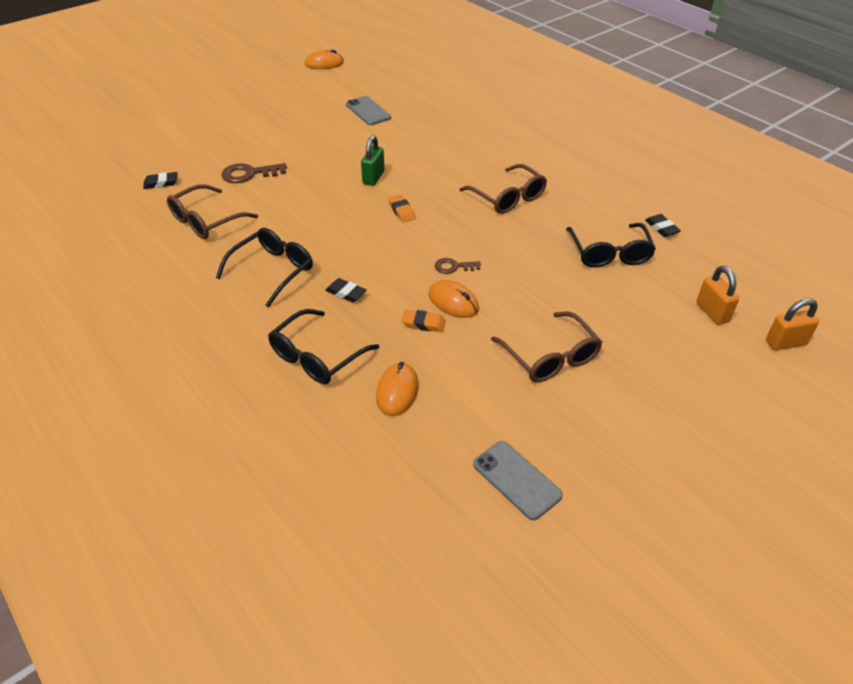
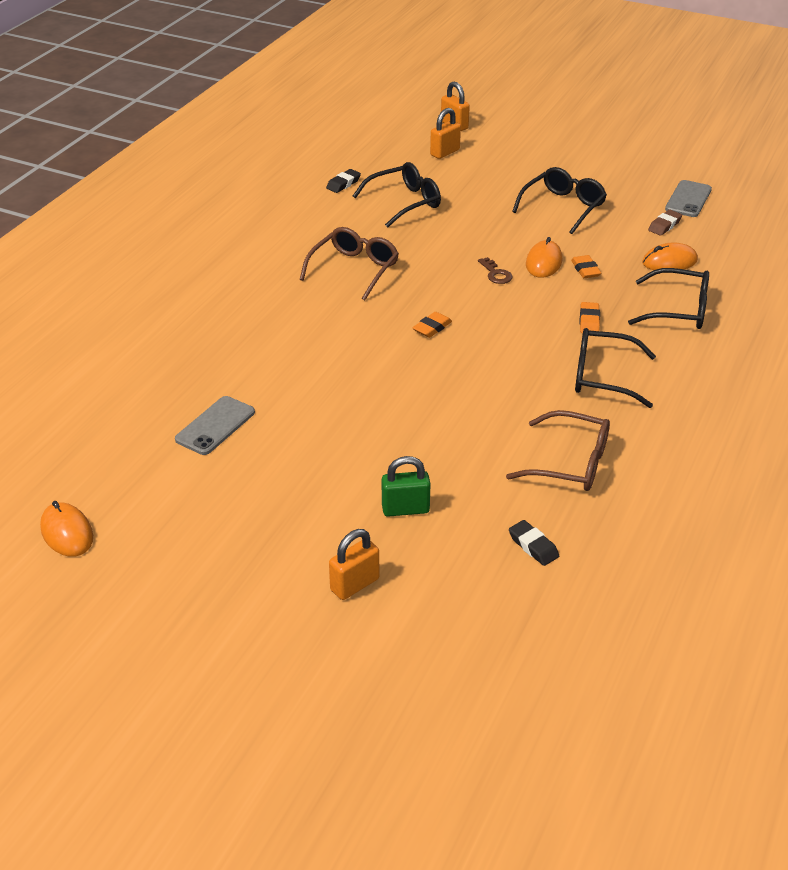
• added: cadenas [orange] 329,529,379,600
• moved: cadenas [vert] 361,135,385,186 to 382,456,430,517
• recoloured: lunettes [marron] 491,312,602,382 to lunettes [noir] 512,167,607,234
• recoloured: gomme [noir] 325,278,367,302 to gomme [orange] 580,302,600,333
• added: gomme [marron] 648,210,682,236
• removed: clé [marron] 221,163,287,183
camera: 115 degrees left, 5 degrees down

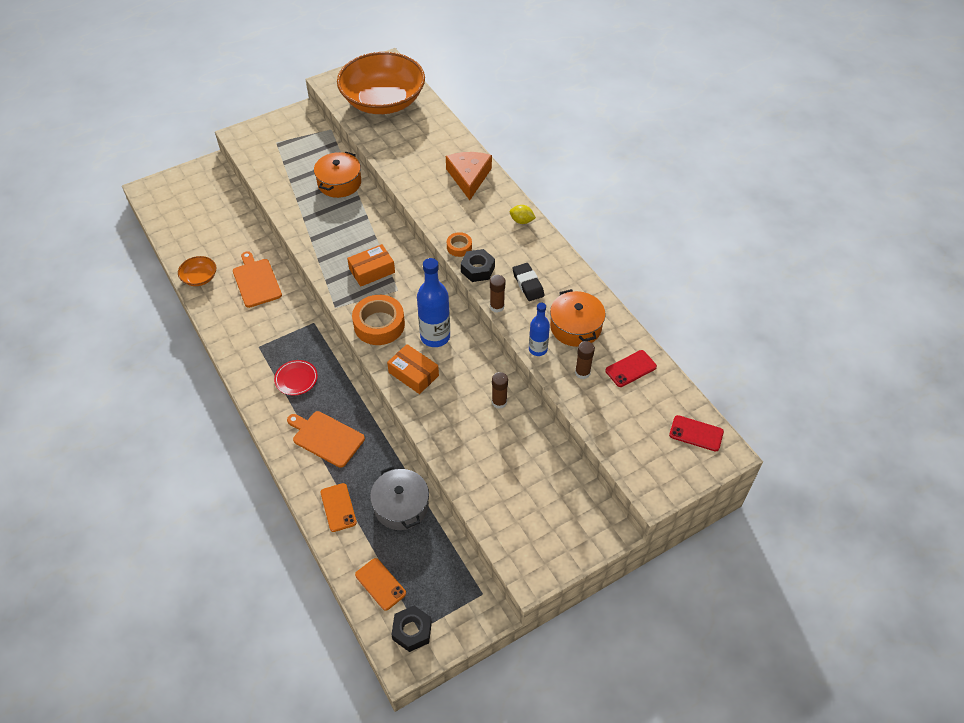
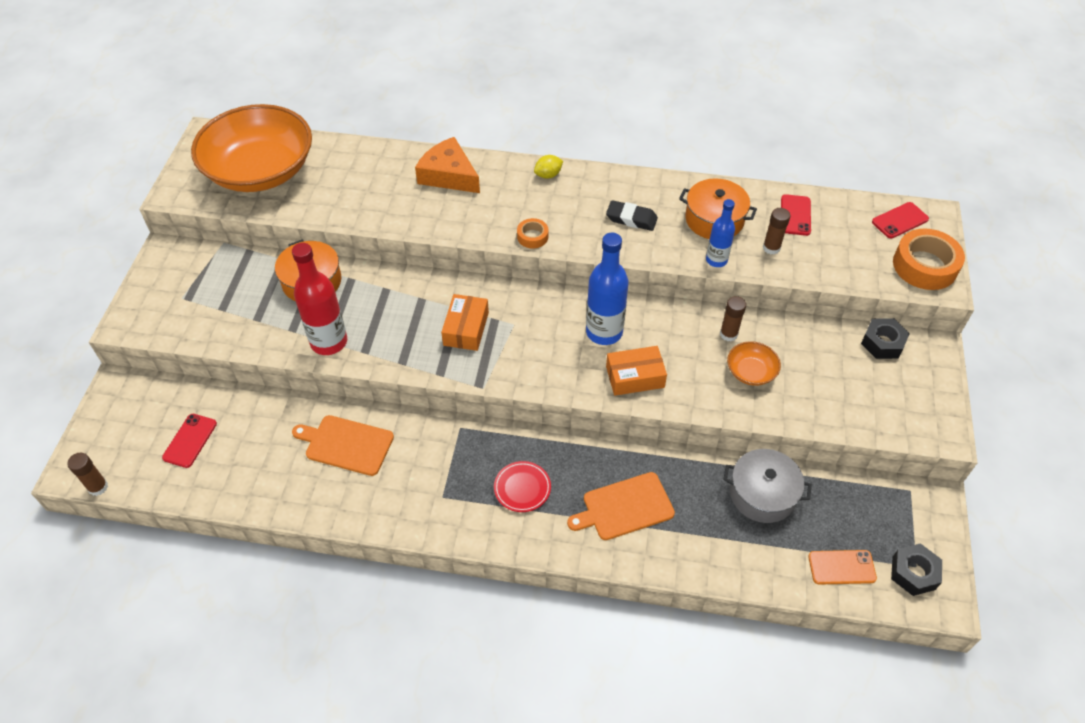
• moved: bâton de colle [marron] 490,275,505,313 to 67,453,108,496
• added: téléphone [rouge] 162,414,217,468
• added: bouteille [rouge] 292,243,347,355
• moved: bol [orange] 178,256,216,286 to 727,341,781,386
• moved: écrou [noir] 460,249,495,282 to 861,318,910,359
• moved: ruban adhésif [orange] 352,295,405,345 to 893,228,965,290
• removed: téléphone [orange] 321,483,357,532
camera: 50 degrees left, 0 degrees up

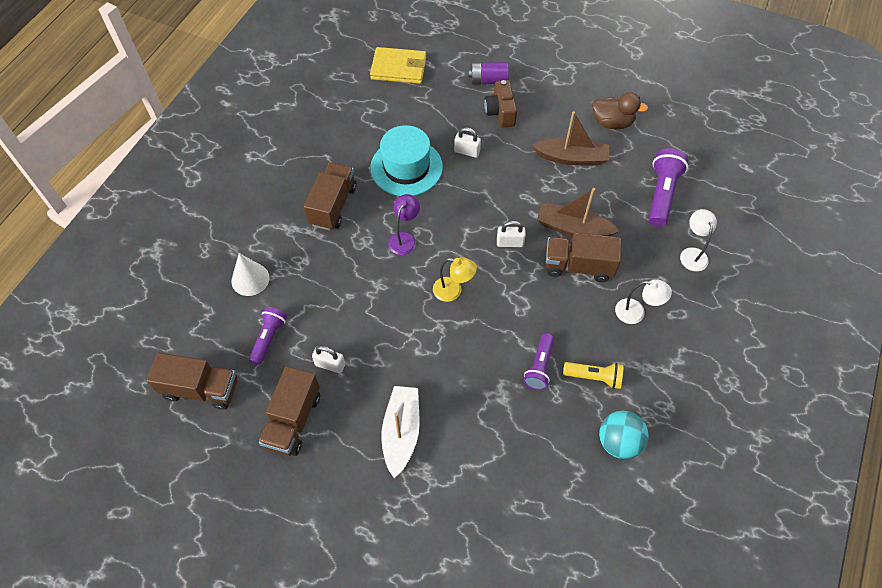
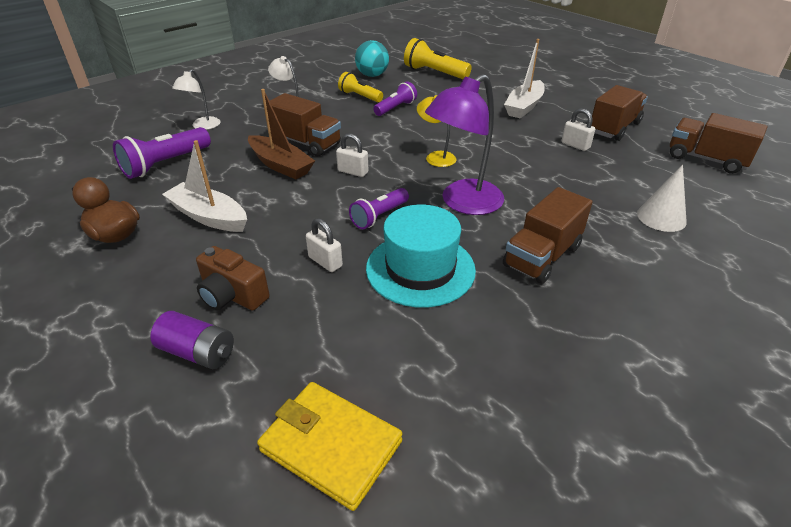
• recoloured: bateau [marron] 532,111,609,165 to bateau [blanc] 162,140,247,232
• turned: appareil photo [marron] 484,80,517,128 = 196,246,270,311 105 degrees clockwise
• moved: lampe de poche [violet] 249,307,287,365 to 349,188,409,229
• added: lampe de poche [jaune] 404,38,472,79
• resized: lampe [violet] 388,194,420,255 = 425,74,504,215 x1.84
camera: 155 degrees left, 20 degrees down

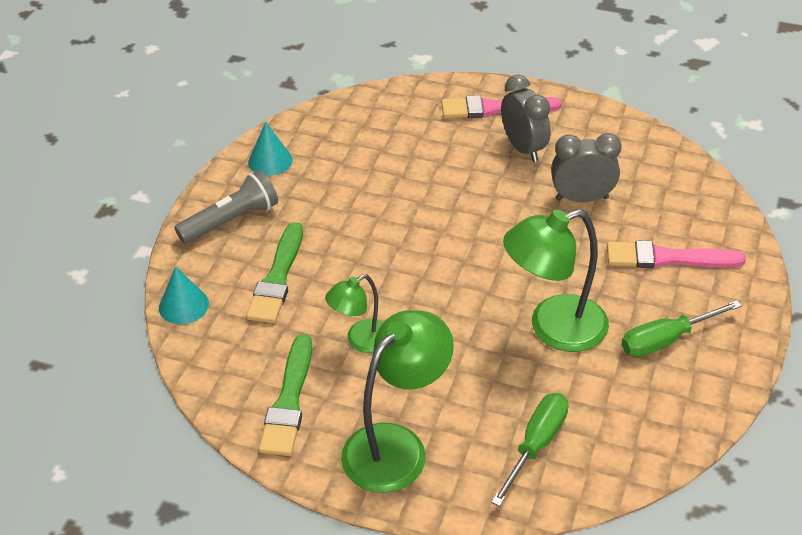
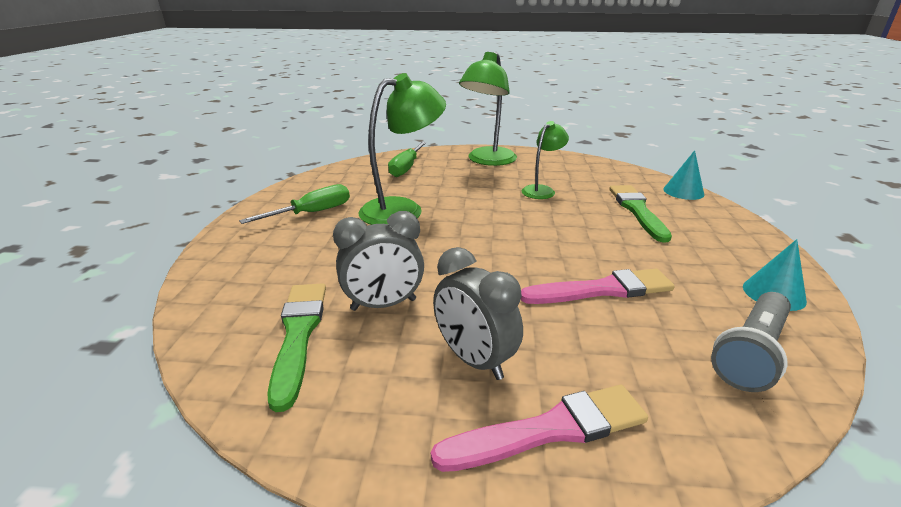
• moved: pinceau [vert] 259,334,312,456 to 267,283,326,412
• moved: pinceau [rose] 607,240,746,268 to 521,269,675,304
• moved: lampe de poche [gris] 174,170,278,244 to 711,292,791,392
camera: 165 degrees right, 15 degrees down

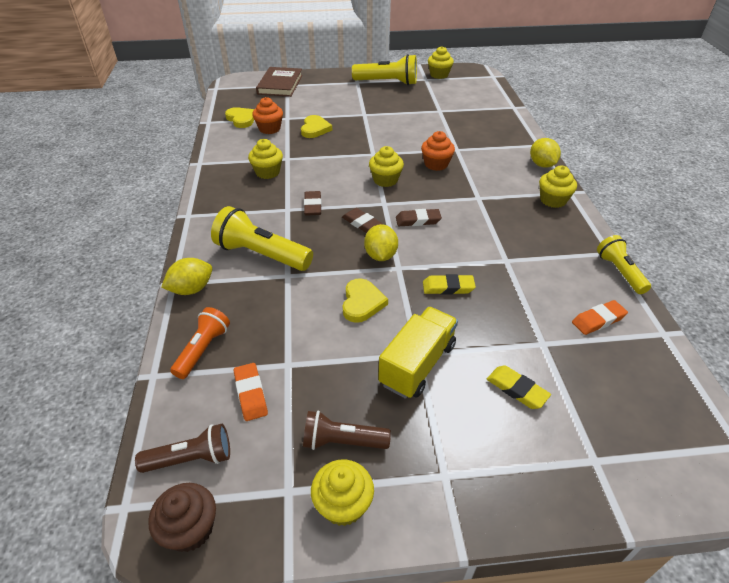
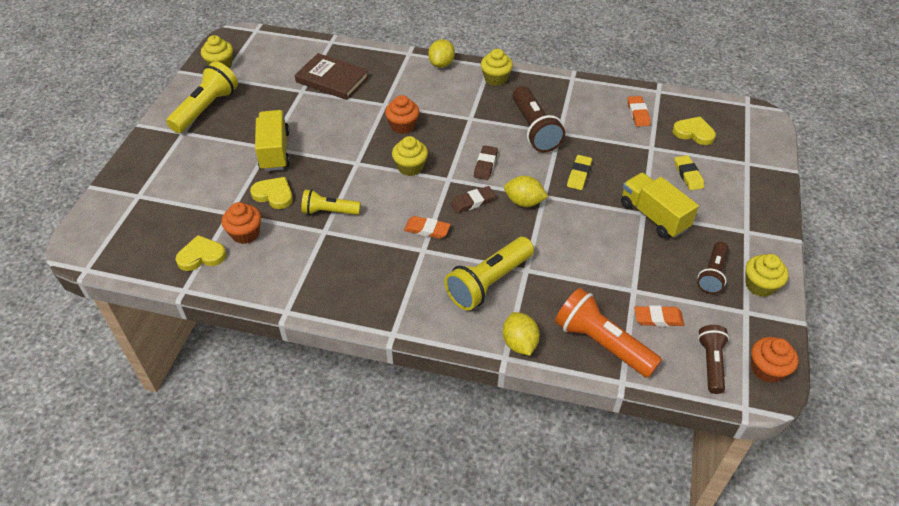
• added: camion [jaune] 255,110,290,171
• moved: livre [marron] 256,67,303,97 to 295,53,369,100
• moved: lampe de poche [jaune] 597,235,651,294 to 301,189,361,215
• recoloured: gomme [marron] 304,191,322,216 to gomme [orange] 404,216,451,239
• turned: citron [jaune] 530,138,561,168 = 428,39,455,68 75 degrees counterclockwise
• added: lampe de poche [marron] 513,86,565,152
• resized: lampe de poche [orange] 170,307,230,379 = 555,288,662,378 x1.61
• moved: cœur [jaune] 343,278,388,323 to 672,117,716,145
• turned: gomme [jaune] 487,365,551,409 = 674,155,704,190 75 degrees counterclockwise
• recoloured: muffin [marron] 148,483,216,552 to muffin [orange] 751,337,798,383
• removed: muffin [jaune] 248,139,283,179
camera: 70 degrees left, 5 degrees up

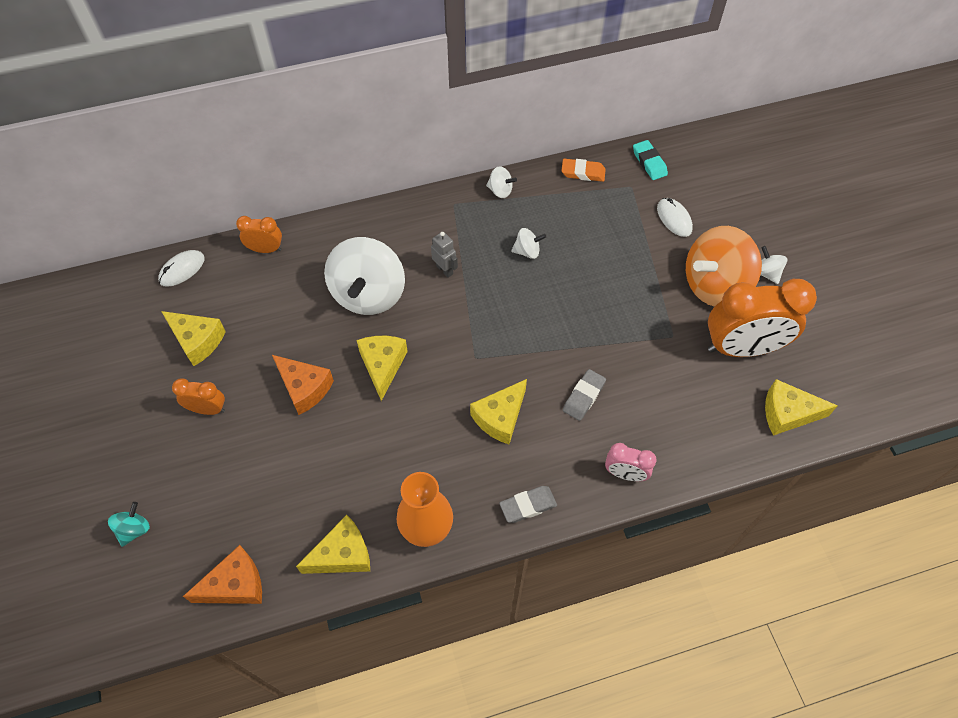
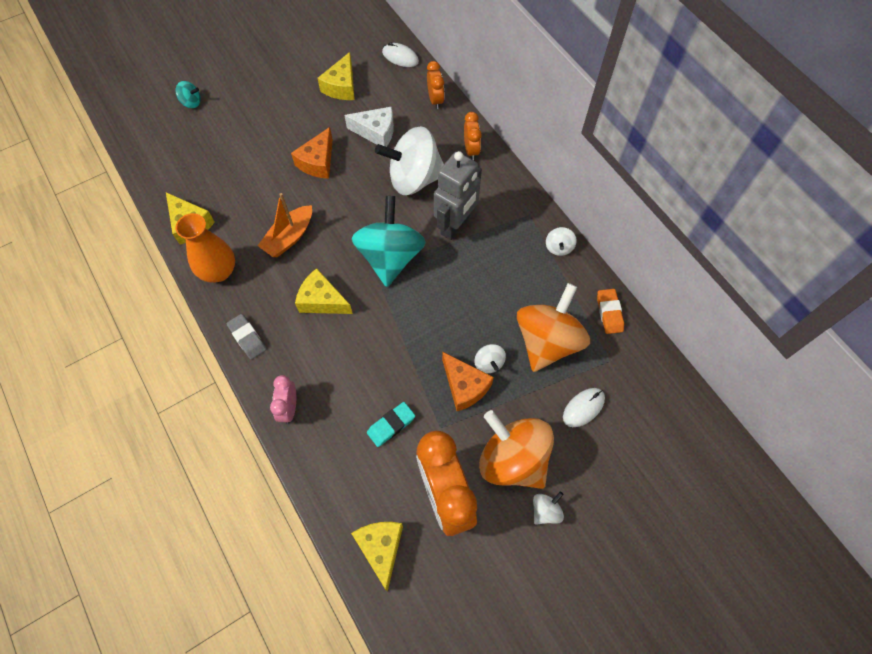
• added: bateau [orange] 258,193,312,257
• added: fromage [blanc] 344,106,394,147
• added: toupie [turquoise] 352,196,426,287
• moved: gomme [turquoise] 633,140,668,180 to 367,402,415,447
• resized: robot [gris] 431,232,458,278 = 434,151,482,240 x2.05
• moved: fromage [orange] 183,545,262,604 to 442,352,494,411
• moved: réveil [orange] 172,378,225,415 to 464,112,482,160
• moved: toupie [blanc] 511,228,546,259 to 475,344,506,373
• added: toupie [orange] 517,283,590,372
• removed: fromage [jaune] 357,336,408,401
• removed: gomme [gris] 563,369,606,421
camera: 75 degrees right, 5 degrees up

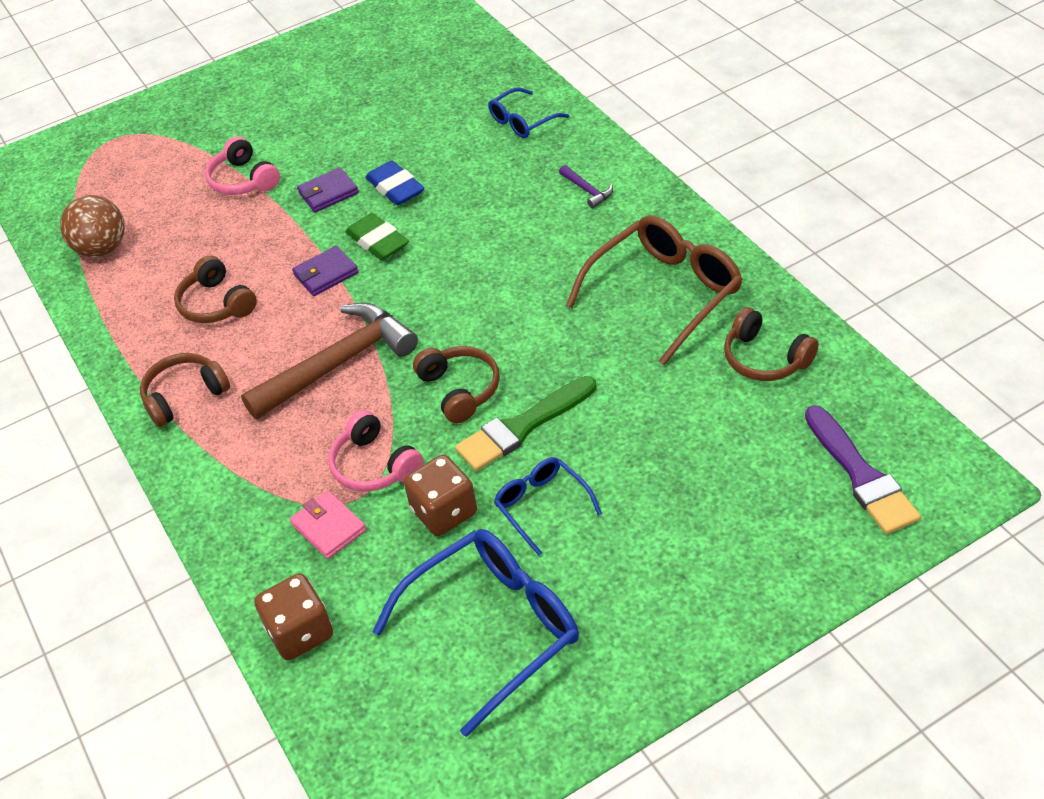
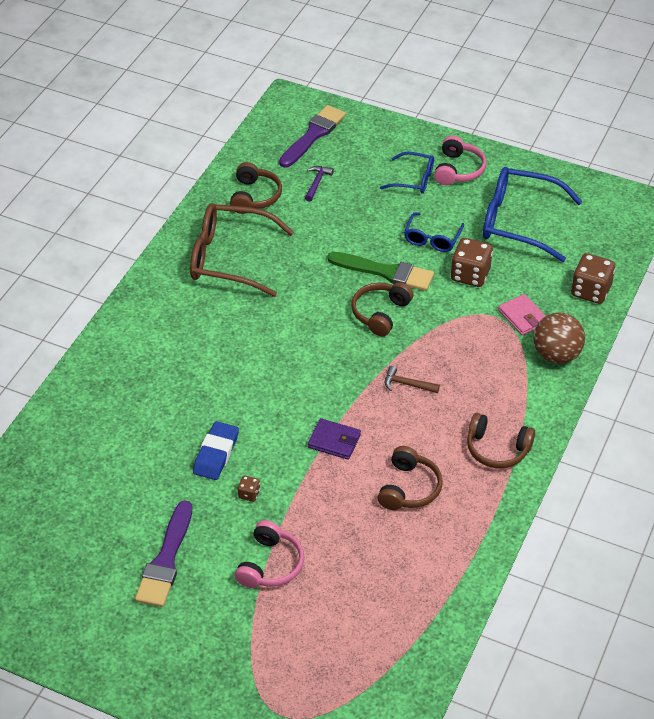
• added: pinceau [violet] 135,500,192,607
• replaced: portefeuille [violet] 297,168,359,212 to dé [marron] 238,475,260,502
• moved: marteau [violet] 559,165,613,208 to 305,166,334,202
• moved: lunettes [bleu] 488,88,569,138 to 380,152,434,193
• resized: marteau [marron] 241,303,418,419 = 385,366,440,393 x0.41
• moved: casque audio [rose] 329,410,424,492 to 434,136,486,185
• turned: portefeuille [rose] 290,491,367,559 = 498,294,546,335 45 degrees counterclockwise
• moved: balle [marron] 60,195,125,257 to 533,312,585,364
• removed: gomme [vert] 345,213,409,260
camera: 130 degrees left, 0 degrees up

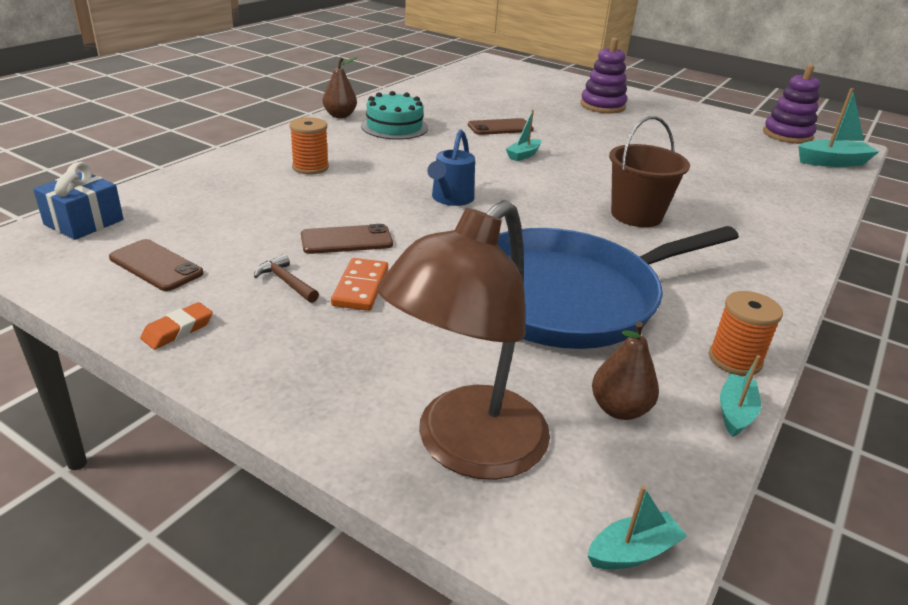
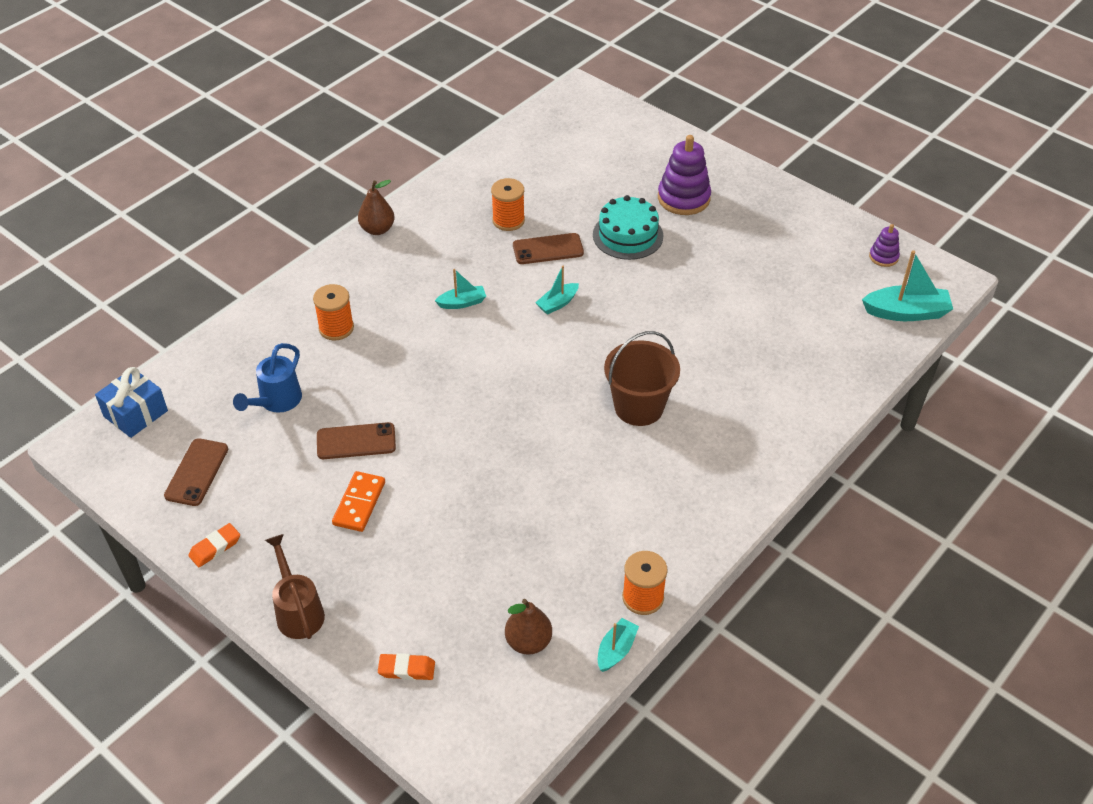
• turned: téléphone [marron] 109,239,204,291 = 164,438,228,506 60 degrees clockwise
• moved: arrosoir [bleu] 427,129,475,206 to 233,343,302,413
• added: arrosoir [marron] 265,534,325,639
• replaced: lampe [marron] 377,200,550,480 to gomme [orange] 378,653,435,680
• moved: bateau [turquoise] 588,486,687,569 to 435,269,486,309
• added: bobine [orange] 491,178,525,231
• moved: gâteau [turquoise] 361,91,428,140 to 593,195,664,260
• resized: jouet à empiler [violet] 763,64,820,144 = 869,224,900,267 x0.53
• removed: marteau [marron] 254,254,319,303
• removed: poêle [bleu] 497,226,739,349
camera: 10 degrees right, 15 degrees up

